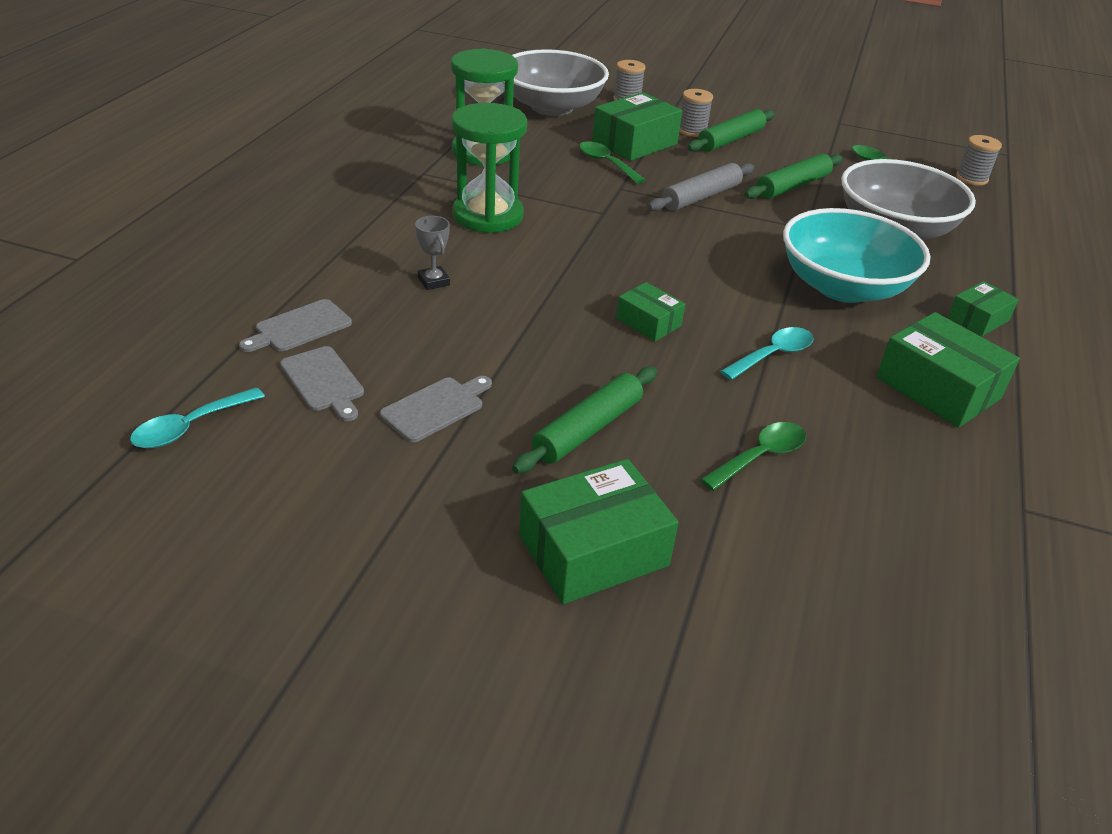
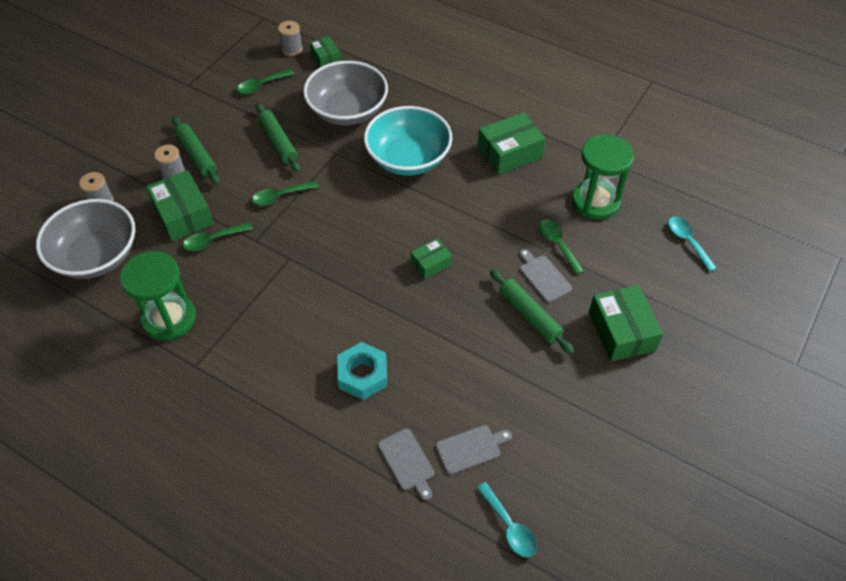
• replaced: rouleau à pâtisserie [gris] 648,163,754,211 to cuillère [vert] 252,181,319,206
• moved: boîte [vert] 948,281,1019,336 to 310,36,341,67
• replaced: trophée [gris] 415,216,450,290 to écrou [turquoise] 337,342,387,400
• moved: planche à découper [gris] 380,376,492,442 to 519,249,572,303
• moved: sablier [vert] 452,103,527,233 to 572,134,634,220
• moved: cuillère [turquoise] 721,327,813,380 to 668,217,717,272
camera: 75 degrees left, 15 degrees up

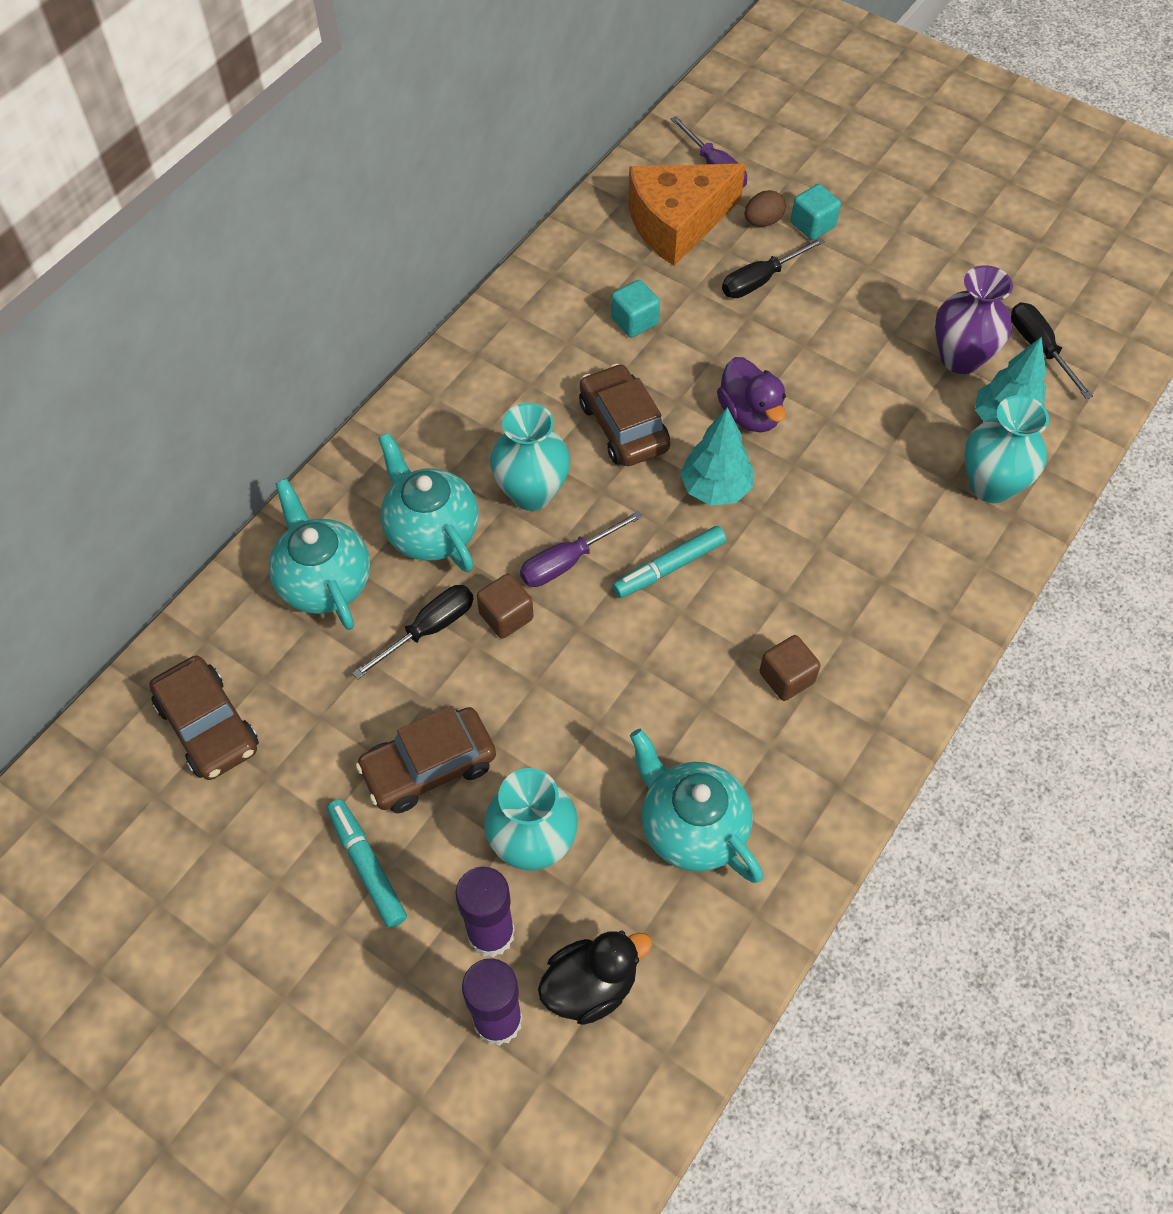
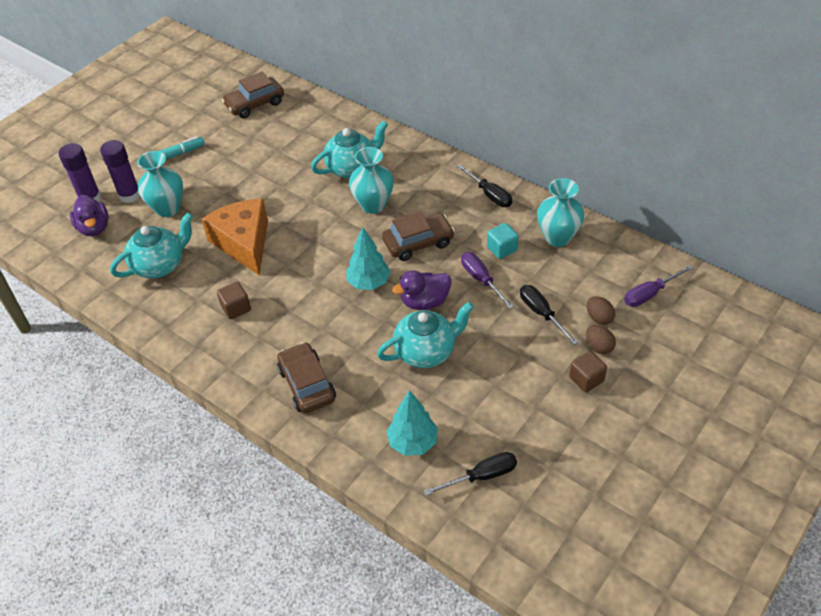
• recoloured: canard [noir] 538,931,652,1025 to canard [violet] 70,195,108,236
• moved: fromage [orange] 628,164,746,266 to 201,199,268,275
• moved: voiture [marron] 356,706,496,813 to 277,342,336,413
• moved: théière [turquoise] 269,479,370,630 to 377,302,474,368
• moved: tournevis [noir] 352,585,474,680 to 457,164,512,207
• moved: tournevis [violet] 520,511,643,587 to 461,252,514,309
• moved: vase [turquoise] 964,395,1049,503 to 537,178,584,247
• moved: cube [marron] 477,574,533,639 to 569,351,607,392
• replaced: cube [turquoise] 791,184,841,240 to œuf [marron] 586,325,616,354
• removed: feutre [turquoise] 612,526,726,598
• removed: vase [violet] 935,265,1013,374
camera: 95 degrees right, 10 degrees down

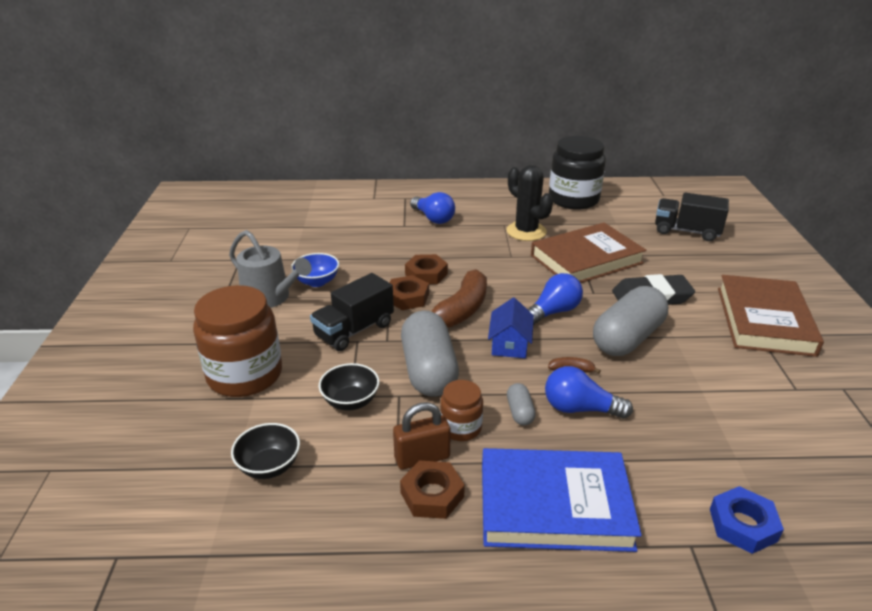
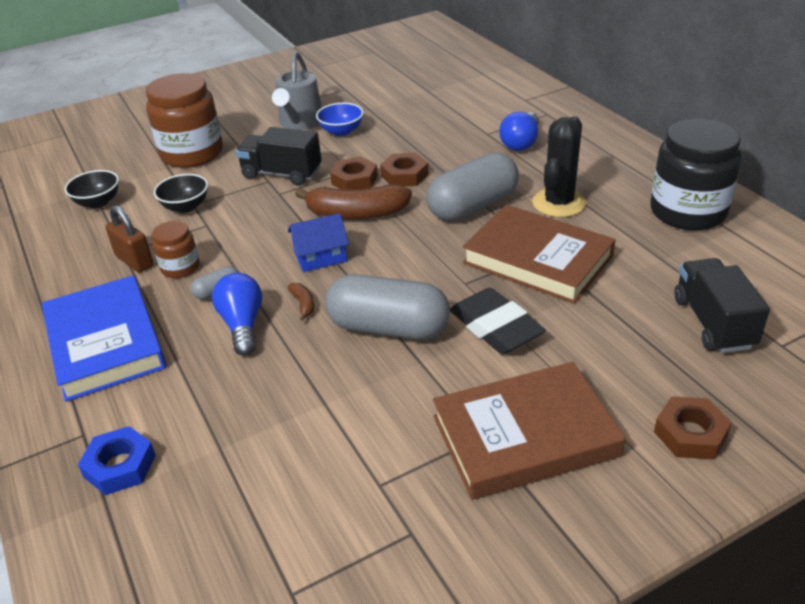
• moved: gélule [gris] 401,311,459,397 to 426,152,519,221
• moved: écrou [marron] 400,461,465,519 to 654,396,732,459
• removed: ampoule [bleu] 527,273,583,326
camera: 65 degrees right, 5 degrees up

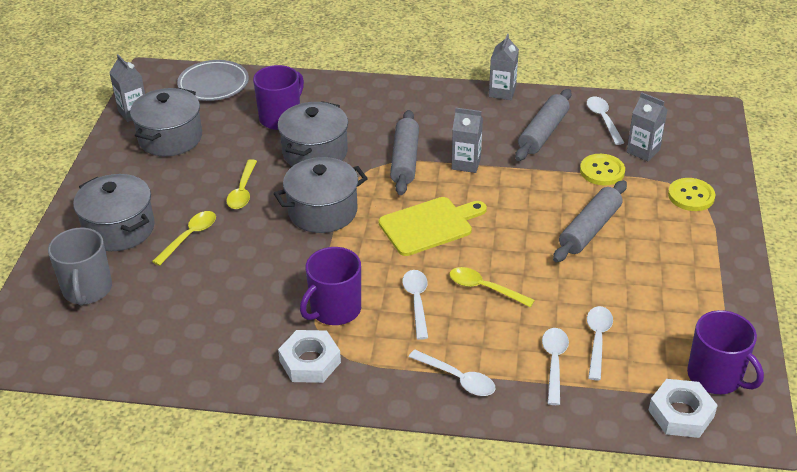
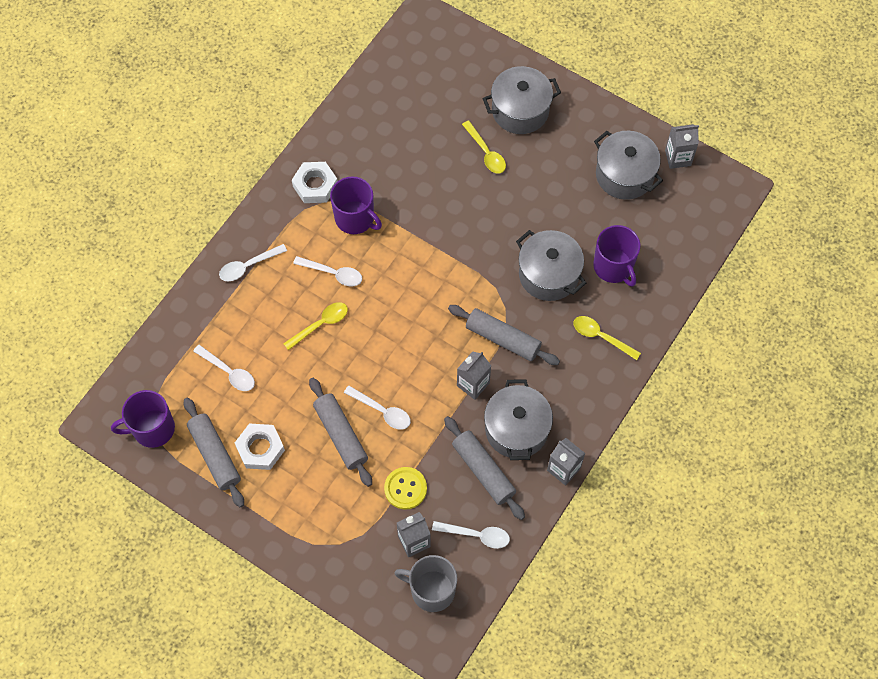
• added: rouleau à pâtisserie [gris] 184,398,244,507
• moved: écrou [blanc] 648,379,718,438 to 235,423,285,470
• turned: tasse [violet] 300,247,361,325 = 330,176,382,234 150 degrees clockwise
• moved: cuillère [blanc] 542,328,569,405 to 344,386,411,430
• moved: tasse [gris] 48,228,112,306 to 395,555,457,612
• moved: marmite [gris] 274,157,368,233 to 484,379,553,460
• moved: cuillère [jaune] 226,159,257,209 to 573,316,641,360
• removed: assiette [gris] 177,60,249,101
• removed: planche à découper [jaune] 379,197,487,256
• removed: bouton [jaune] 668,178,715,211
camera: 115 degrees right, 25 degrees up

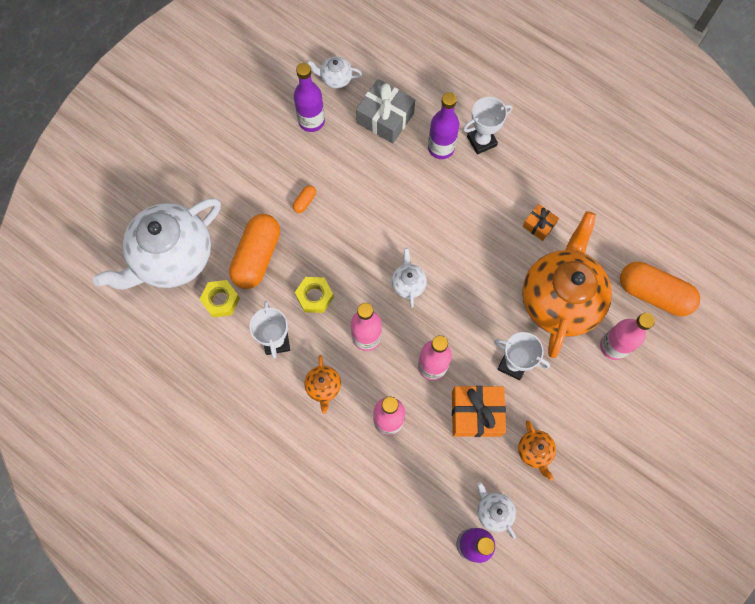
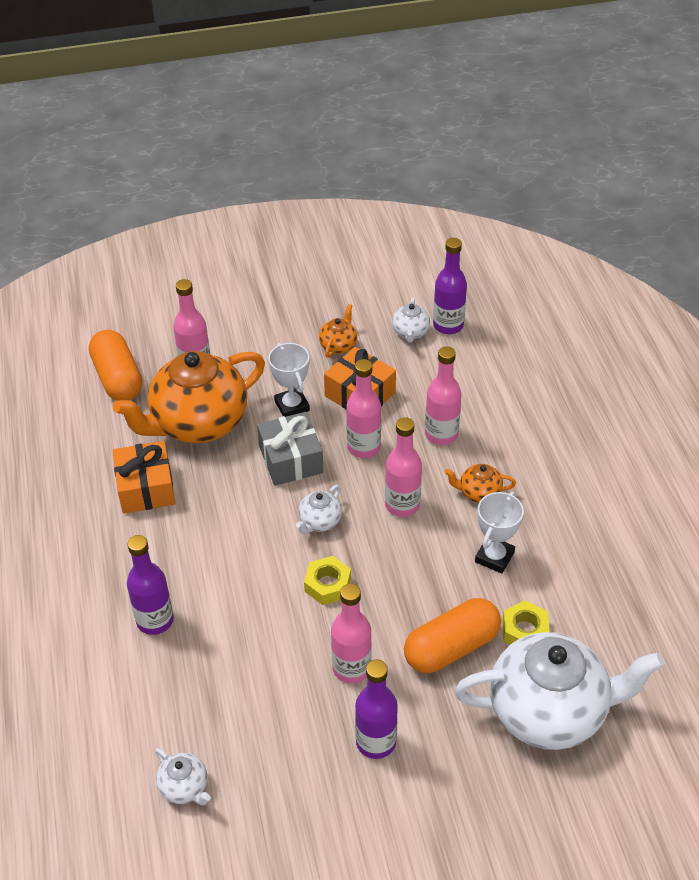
• resized: cadeau [orange] 522,204,559,241 = 113,441,175,514 x1.81
• moved: cadeau [gris] 356,79,415,144 to 257,412,324,486
• moved: écrou [jaune] 295,277,334,313 to 304,556,351,605
• replaced: gélule [orange] 293,185,316,213 to bouteille [rose] 331,583,372,683
• moved: bouteille [violet] 294,63,325,132 to 355,659,398,759
• turned: théière [orange] 304,355,341,414 = 445,464,516,503 120 degrees counterclockwise
• removed: trophée [blanc] 463,97,513,155
camera: 140 degrees left, 25 degrees down

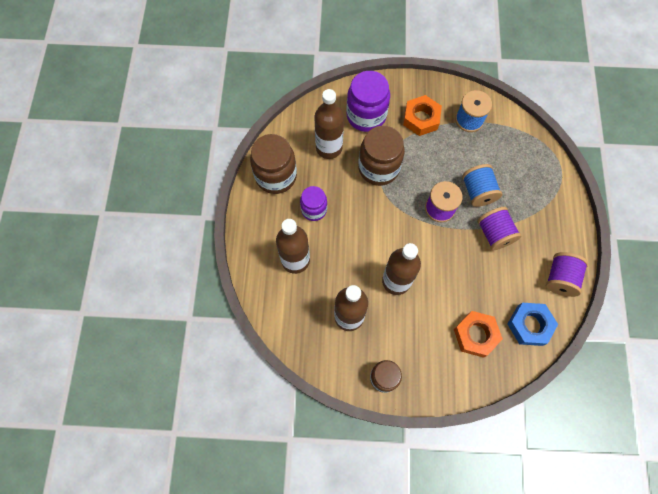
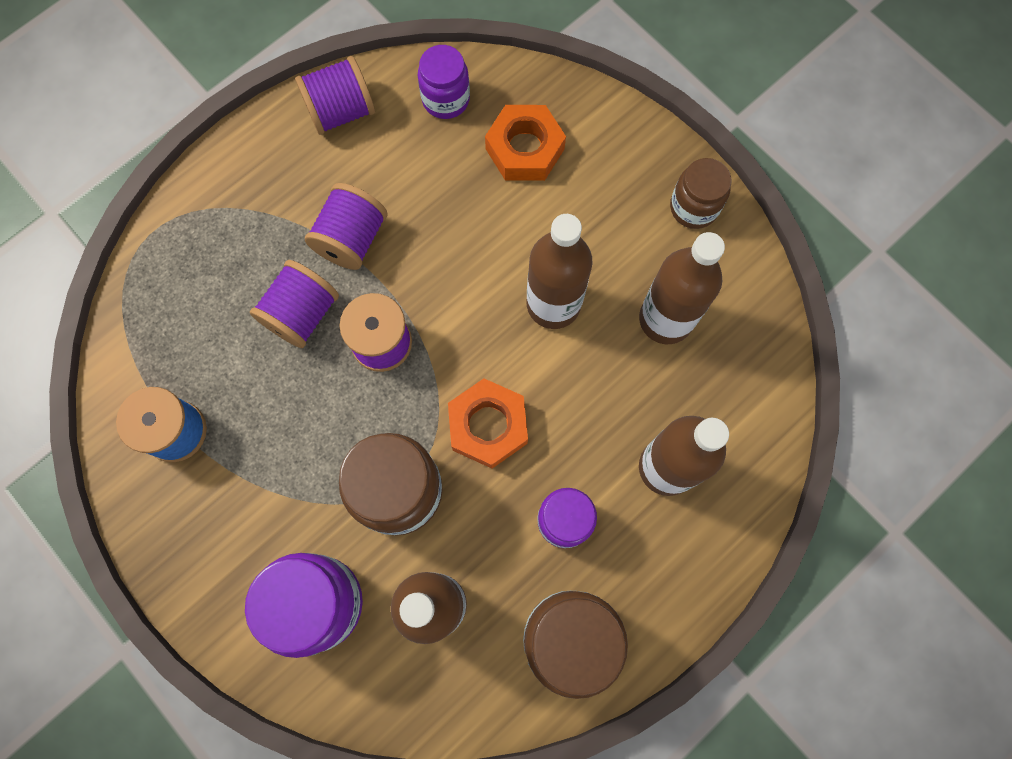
• recoloured: bobine [bleu] 462,164,502,207 to bobine [violet] 250,260,339,348
• replaced: écrou [bleu] 507,303,558,346 to bocal [violet] 418,45,470,119
• moved: écrou [orange] 403,95,442,136 to 448,379,528,469
camera: 135 degrees left, 5 degrees up

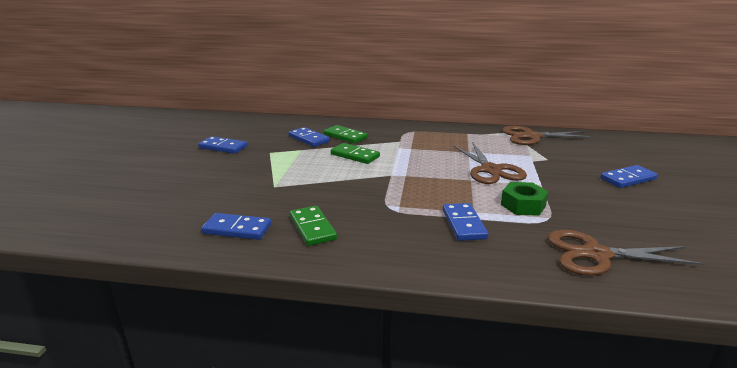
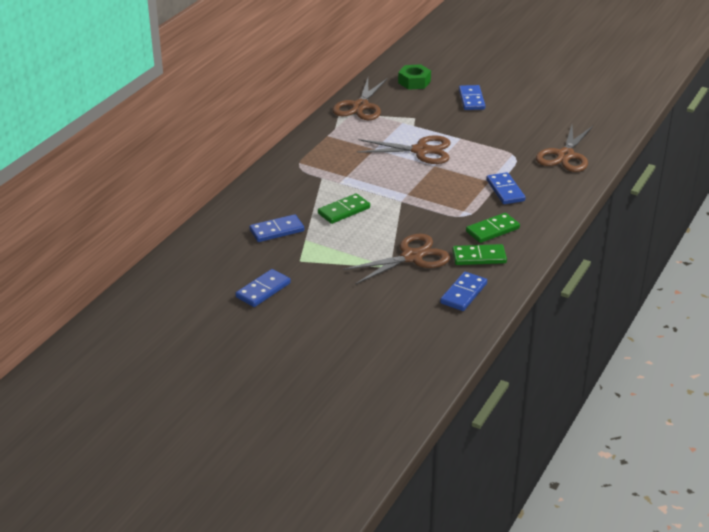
• added: ciseaux [marron] 343,234,450,284
• moved: écrou [vert] 501,182,549,216 to 398,64,431,90
• moved: domino [vert] 324,125,368,144 to 466,213,520,243
• turned: domino [bleu] 443,203,488,241 = 486,172,525,204 60 degrees clockwise
camera: 70 degrees left, 10 degrees up

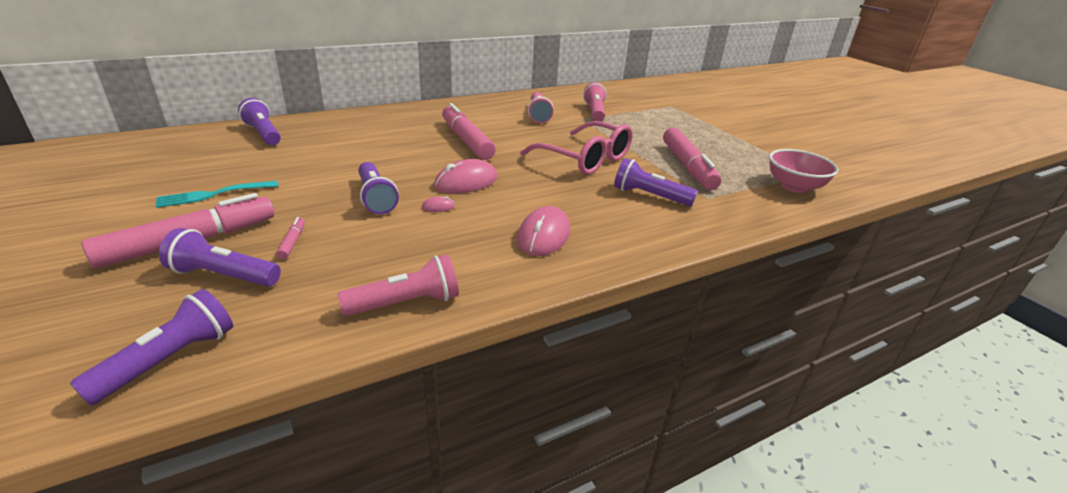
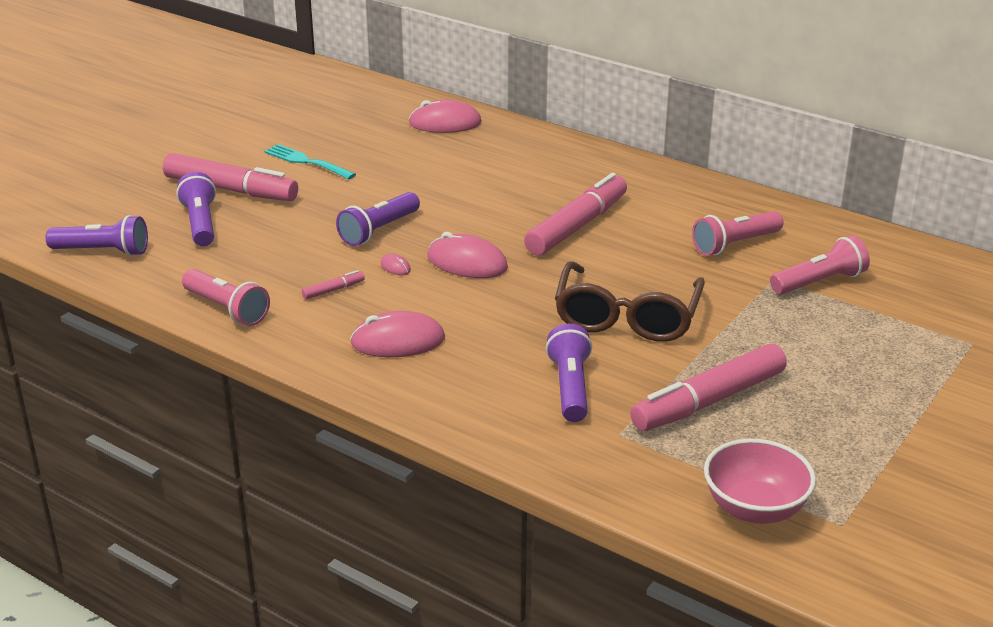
• moved: feutre [rose] 276,217,305,259 to 302,270,365,299
• replaced: lampe de poche [violet] 238,98,281,145 to souris [rose] 409,100,482,133
• recoloured: lunettes [rose] 520,121,633,175 to lunettes [marron] 555,261,705,342
camera: 65 degrees right, 0 degrees up

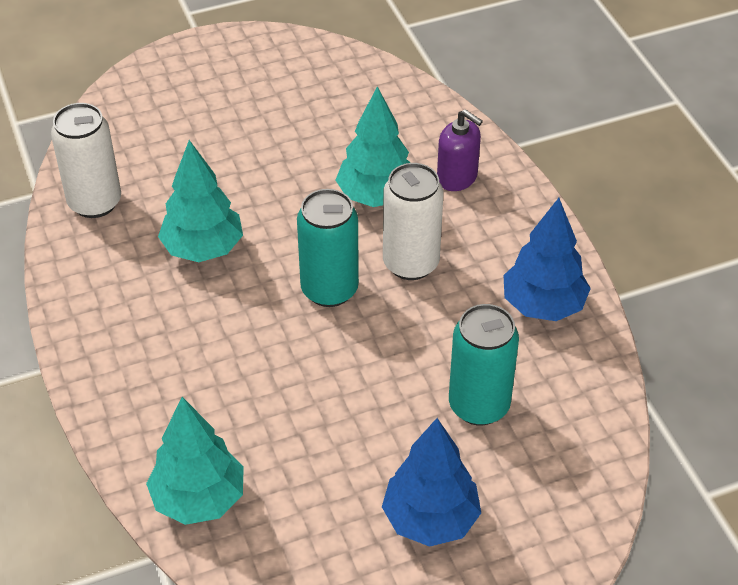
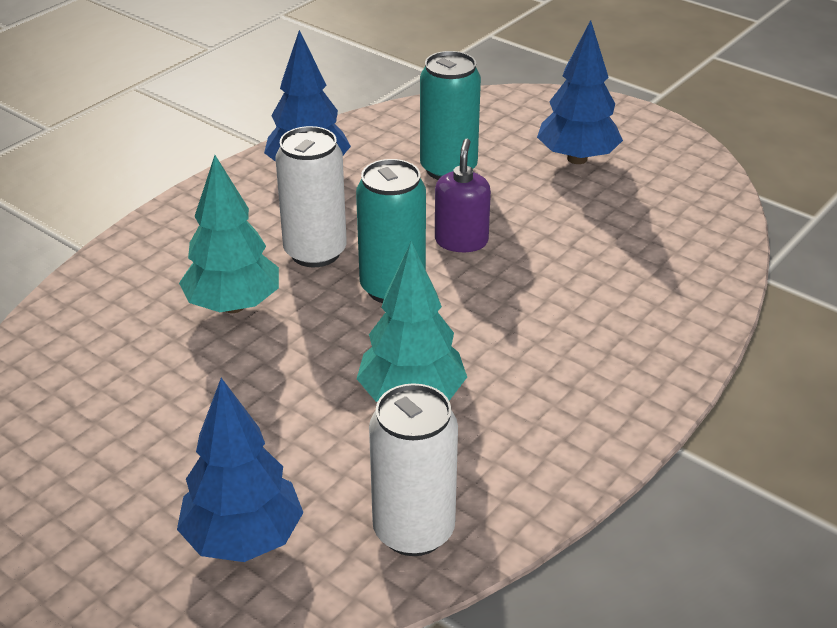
• added: arbre [bleu] 177,378,303,562
• moved: distributeur de savon [violet] 437,109,483,191 to 435,139,491,252
• removed: arbre [turquoise] 146,397,244,525
camera: 120 degrees left, 10 degrees down

